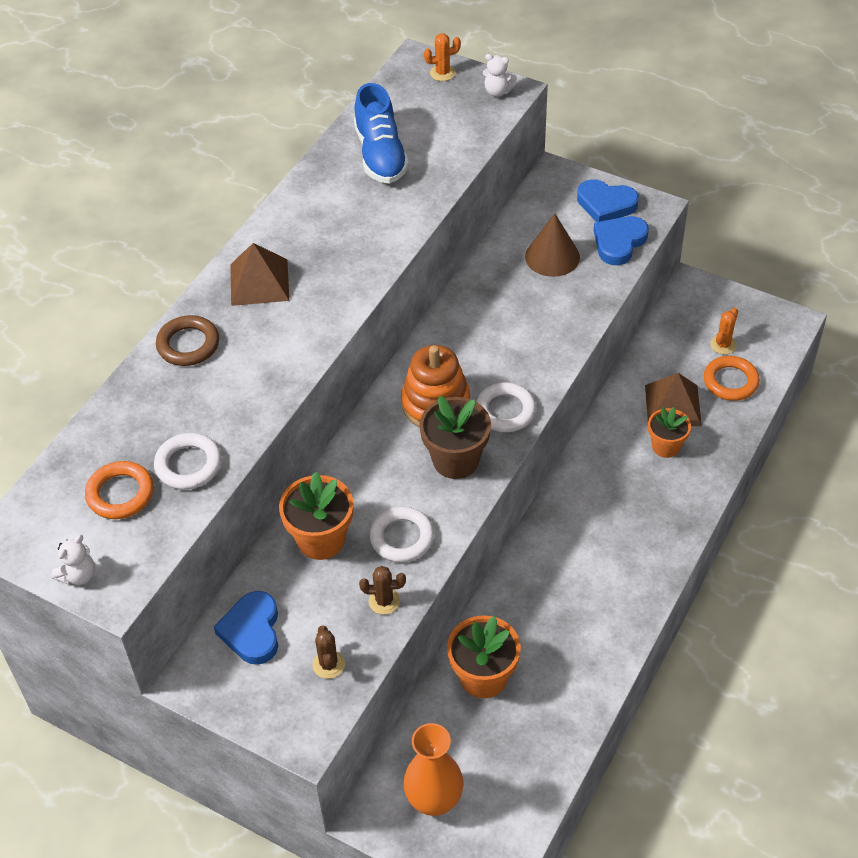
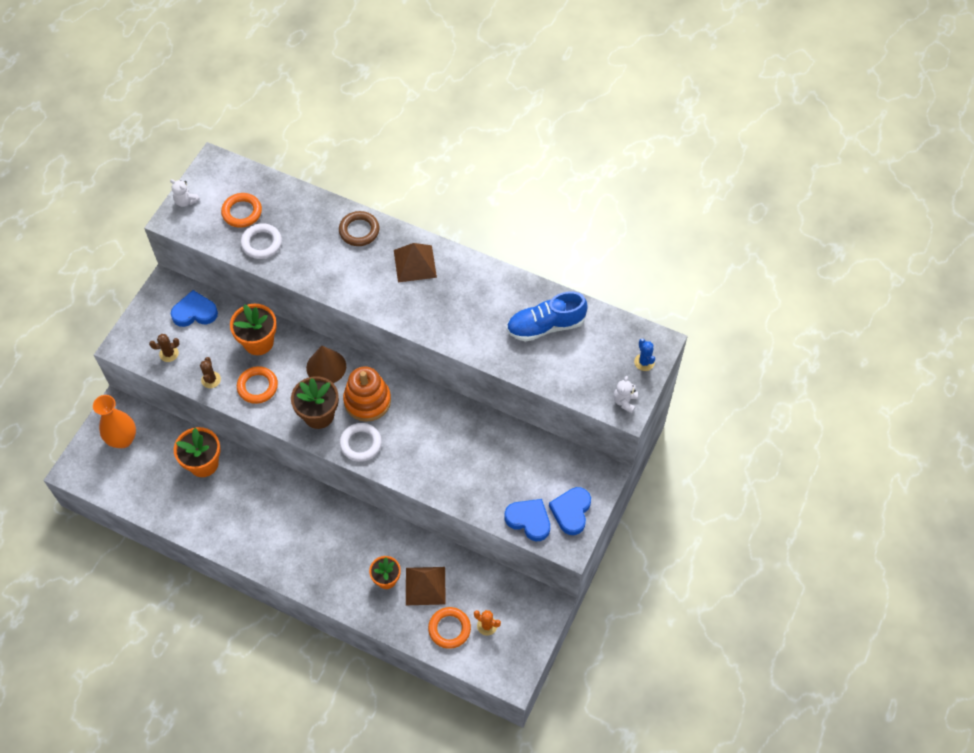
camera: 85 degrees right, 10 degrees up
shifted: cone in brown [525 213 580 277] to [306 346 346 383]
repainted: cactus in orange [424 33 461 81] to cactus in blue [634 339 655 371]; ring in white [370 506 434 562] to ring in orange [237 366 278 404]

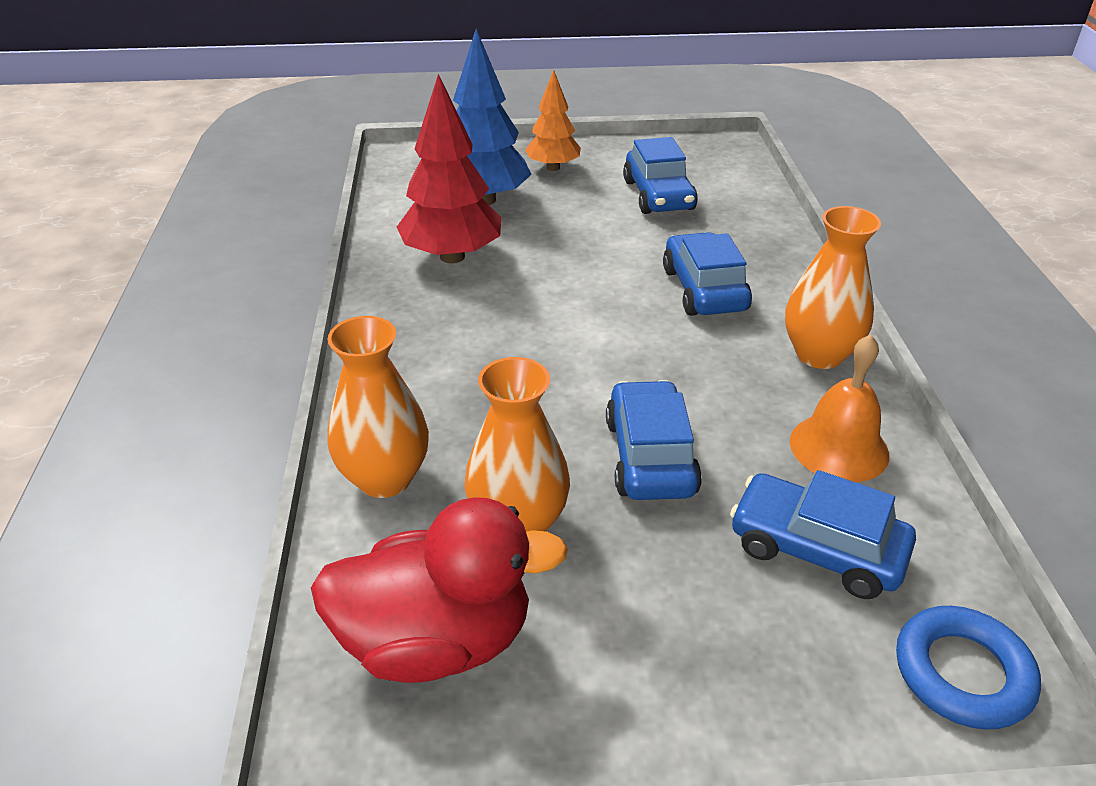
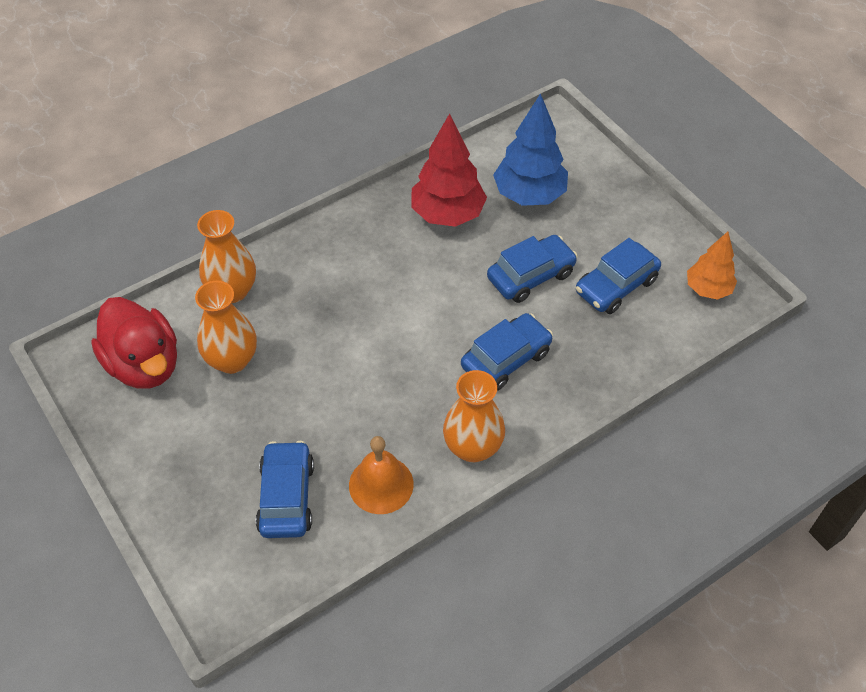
camera: 60 degrees right, 15 degrees up
gone: ring in blue [896 606 1041 729]
shifted: tree in orange [525 70 581 171] to [687 232 737 300]; car in blue [606 380 702 500] to [487 235 578 303]

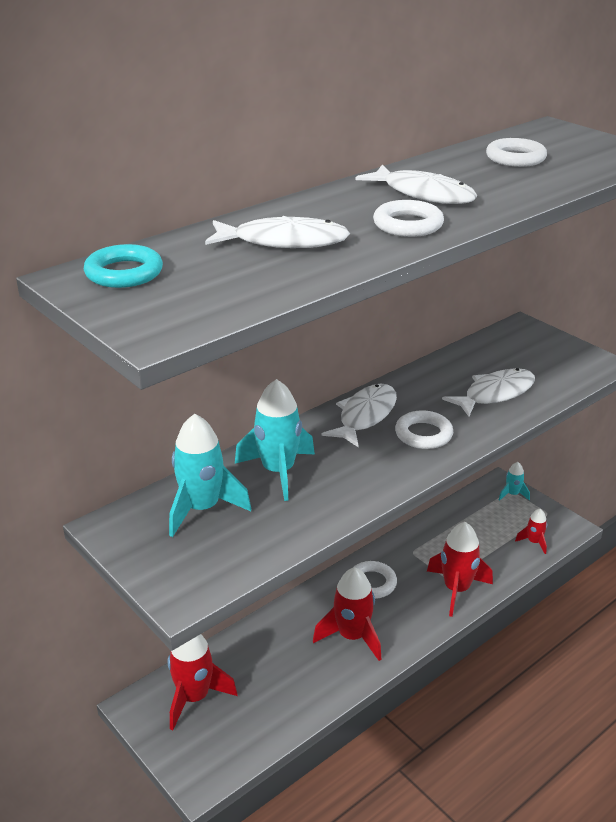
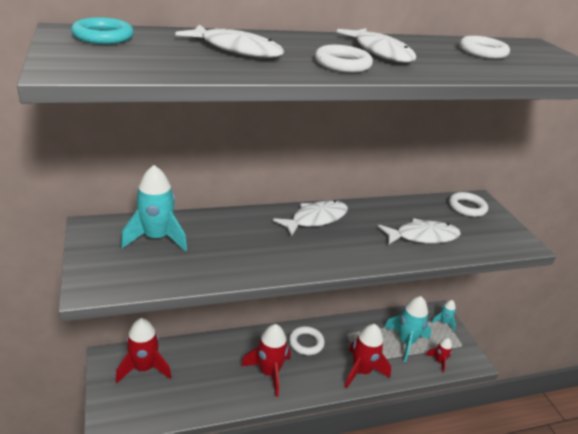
camera: 20 degrees right, 0 degrees up
shifted: rocket in turquoise [235 379 315 501] to [384 296 431 362]; ring in white [395 410 453 449] to [449 192 488 217]

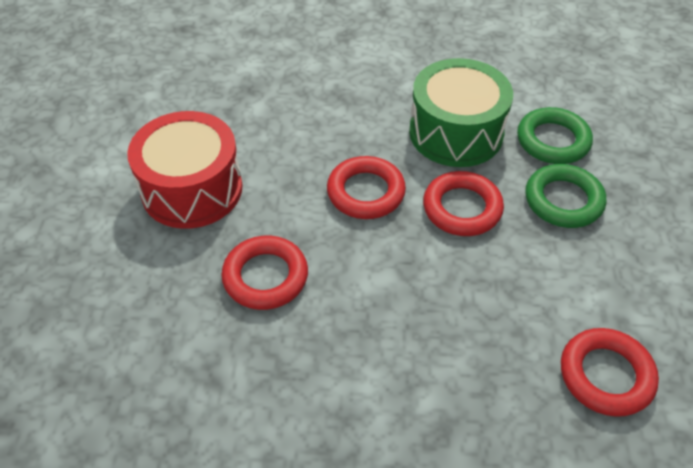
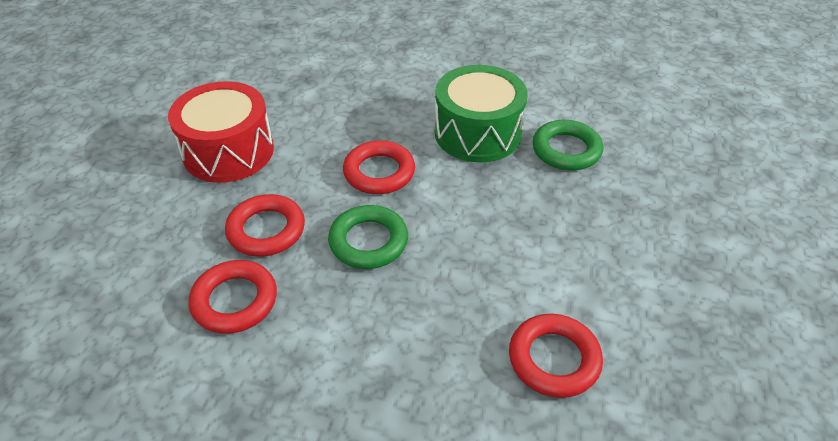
camera: 10 degrees right, 5 degrees down
shifted: ring in green [525 164 606 228] to [328 205 408 269]; ring in red [423 171 504 236] to [189 260 277 334]

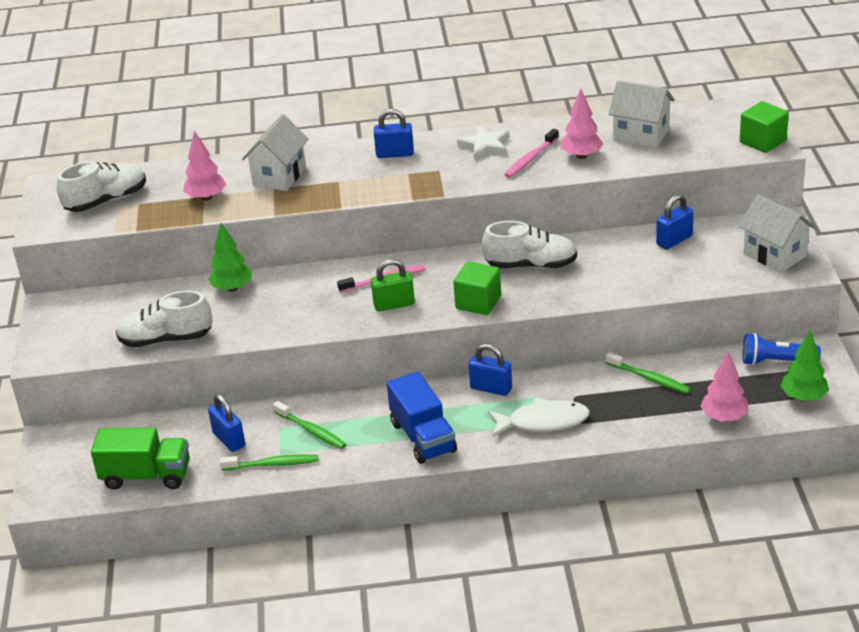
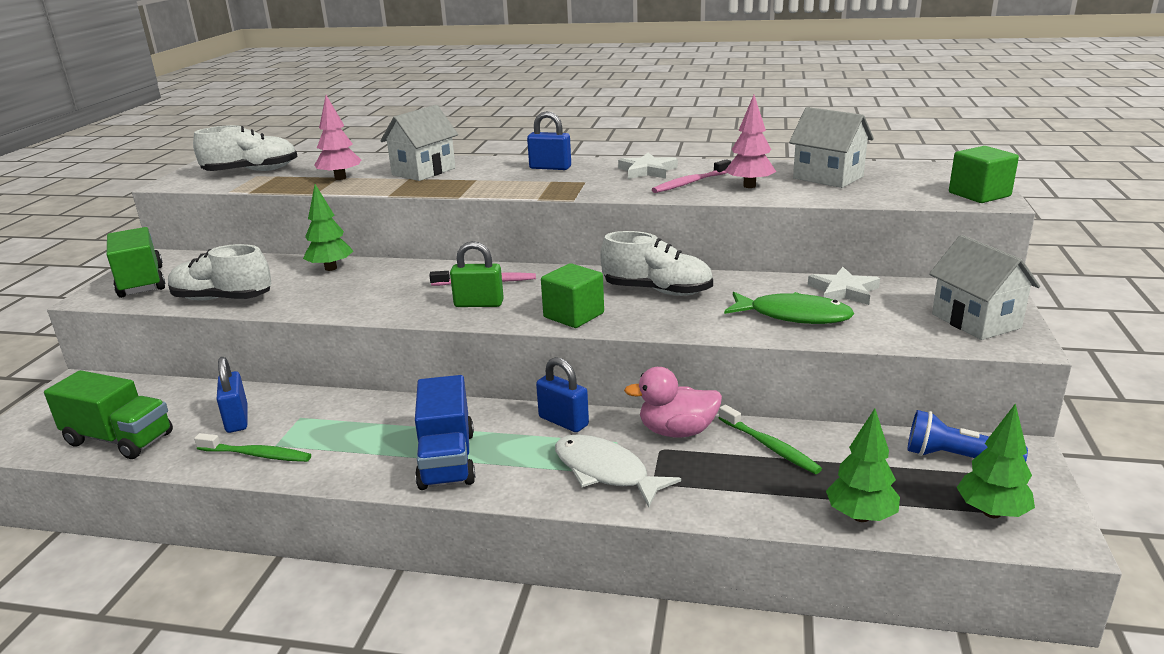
camera: 15 degrees right, 10 degrees down
gone: toothbrush in green [273 401 346 449]
new: truck in green [107 227 165 298]; fish in green [724 292 854 324]; duck in pink [624 367 722 438]
swapped: padlock in blue [656 194 694 250] to star in white [808 267 880 305]
repainted: tree in pink [700 351 749 422] to tree in green [826 408 900 522]
rotated: fish in white [488 398 590 437] = [555 434 681 507] 150 degrees counterclockwise

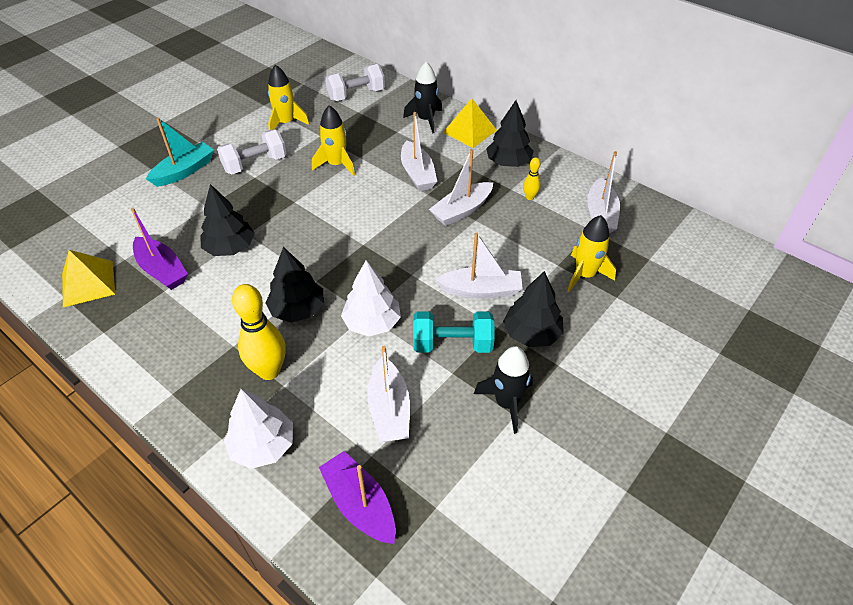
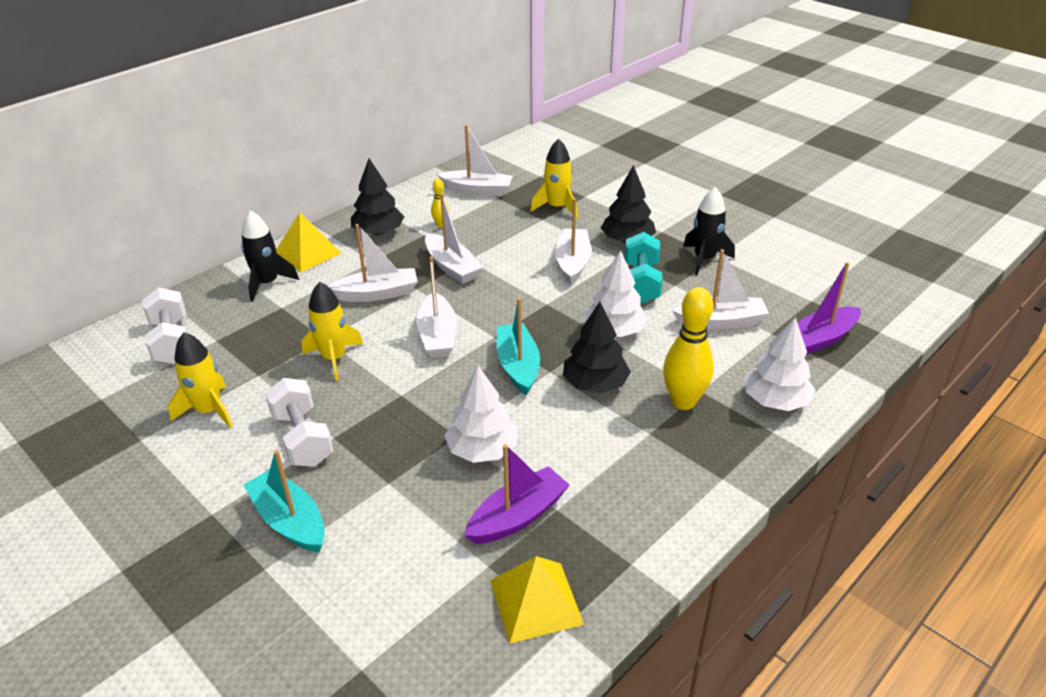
camera: 85 degrees left, 10 degrees down
new: boat in white [417 256 457 358]; boat in turquoise [497 298 540 395]
repainted: tree in black [200 184 255 256] to tree in white [444 366 517 463]

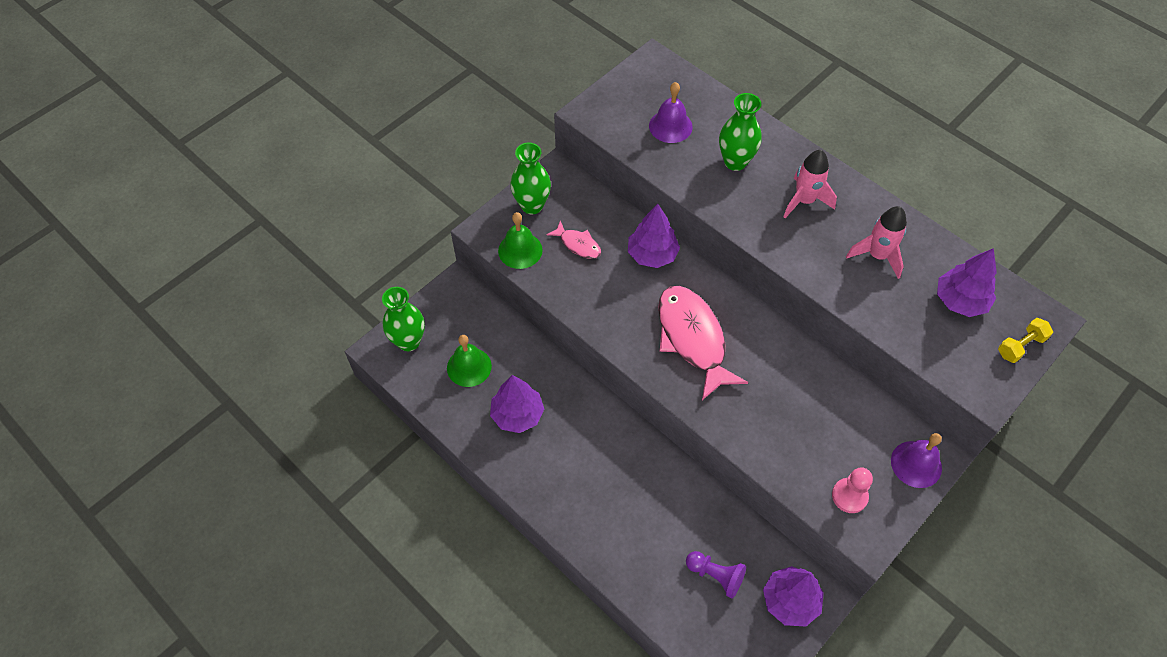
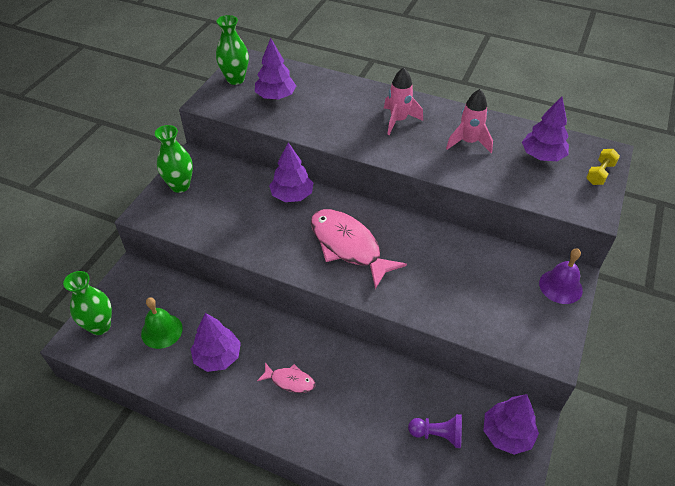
camera: 20 degrees left, 10 degrees down
gone: bell in green [498 212 543 269]; pawn in pink [832 467 873 513]
shifted: vase in green [719 93 762 171] to [216 15 249 85]; fish in pink [547 221 601 259] to [257 362 315 393]
swapped: bell in purple [649 82 693 143] to tree in purple [255 38 296 100]

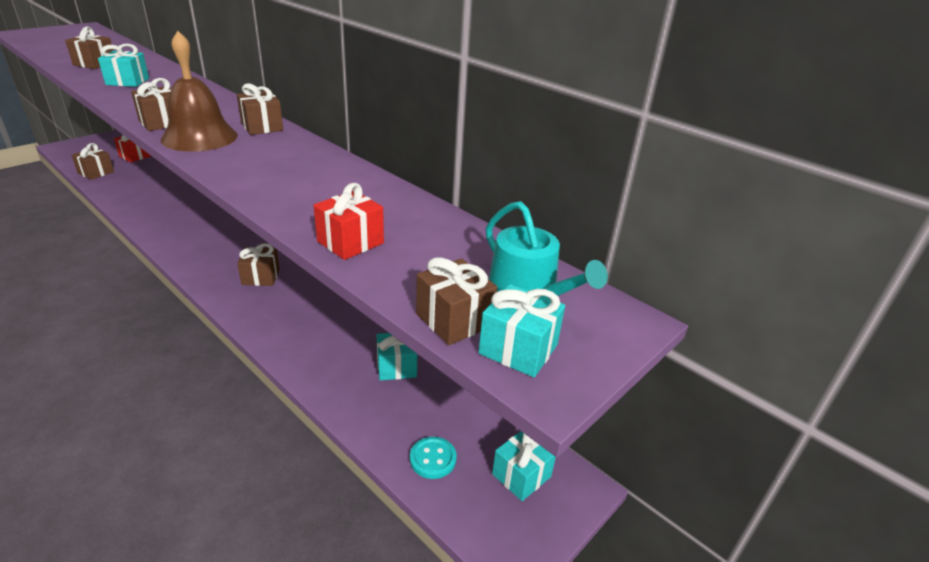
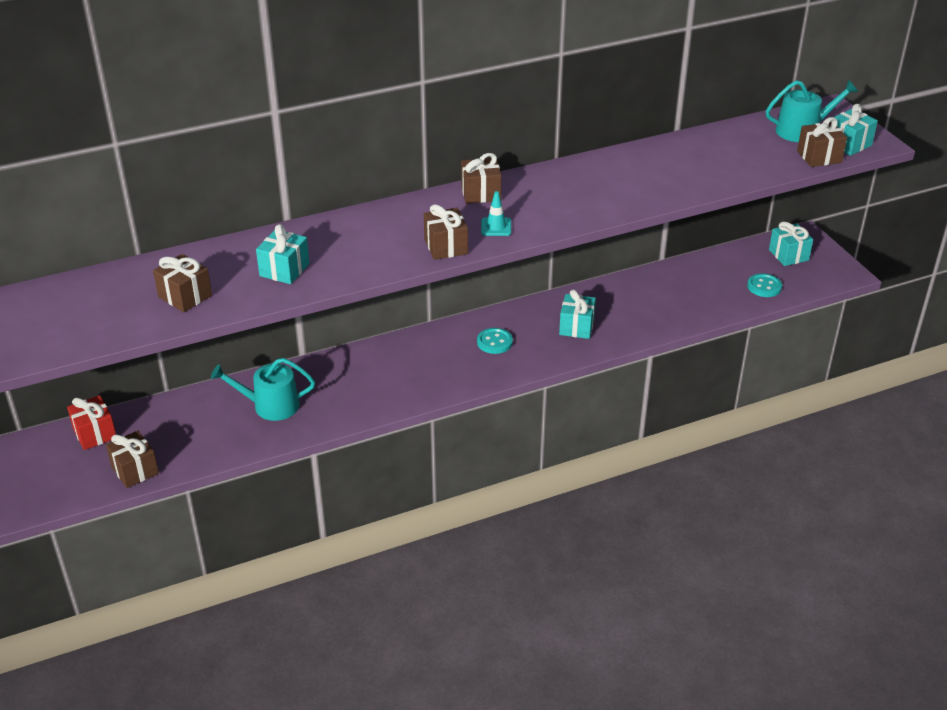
camera: 65 degrees left, 5 degrees up
gone: gift in red [314 183 384 260]
new: watering can in turquoise [211 358 315 421]
shifted: gift in turquoise [377 333 417 381] to [559 289 596 339]
swapped: bell in brown [161 31 238 152] to traffic cone in turquoise [481 191 511 236]; gift in brown [237 243 280 286] to button in turquoise [477 328 513 354]

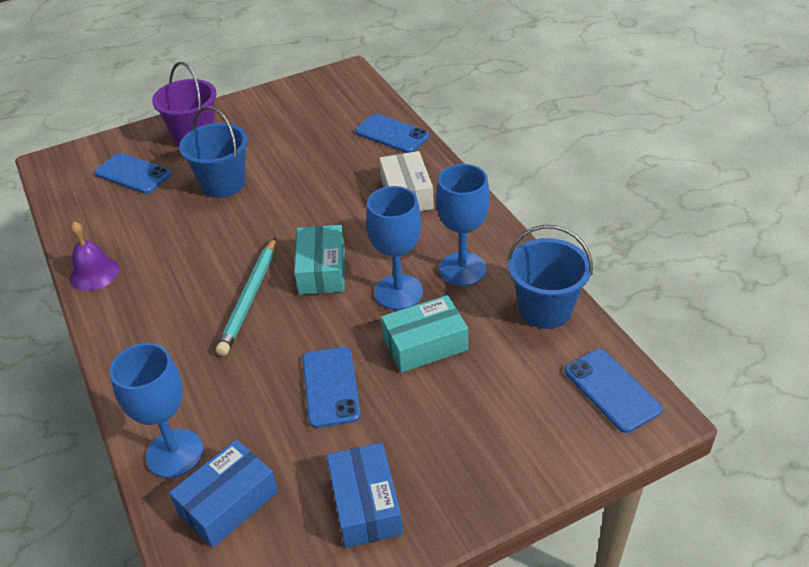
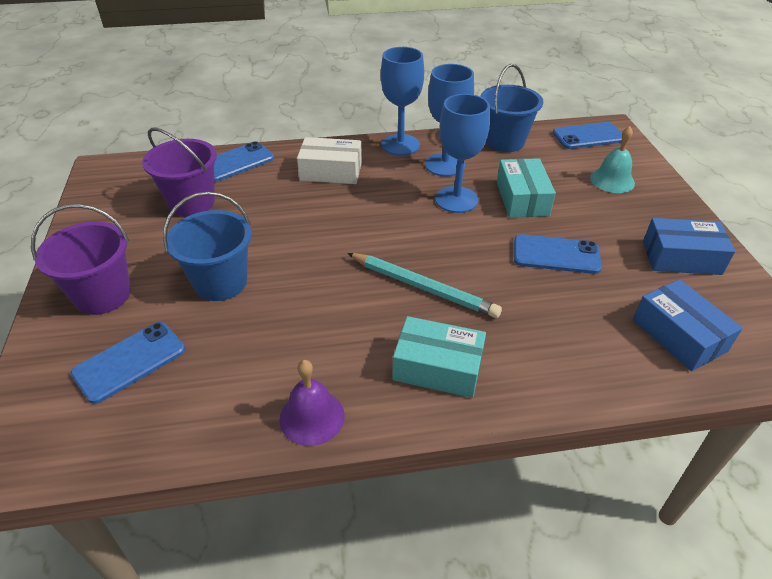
camera: 75 degrees left, 0 degrees up
new: bell in turquoise [590 126 635 193]; bucket in purple [142 127 217 217]
shifted: box in turquoise [294 225 345 295] to [393 316 486 398]; goblet in blue [109 343 203 478] to [381 47 424 156]

